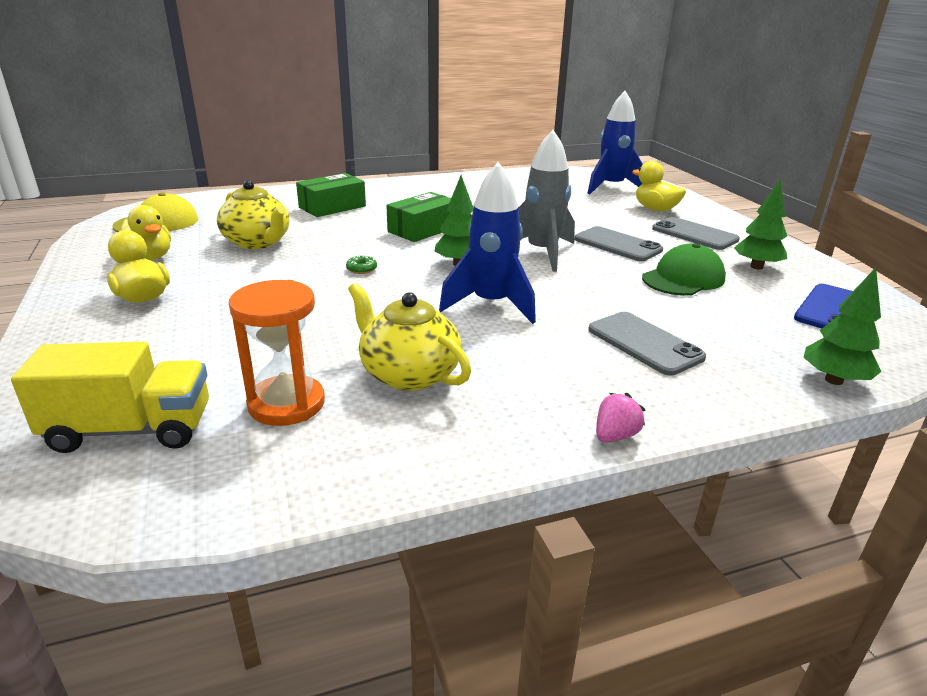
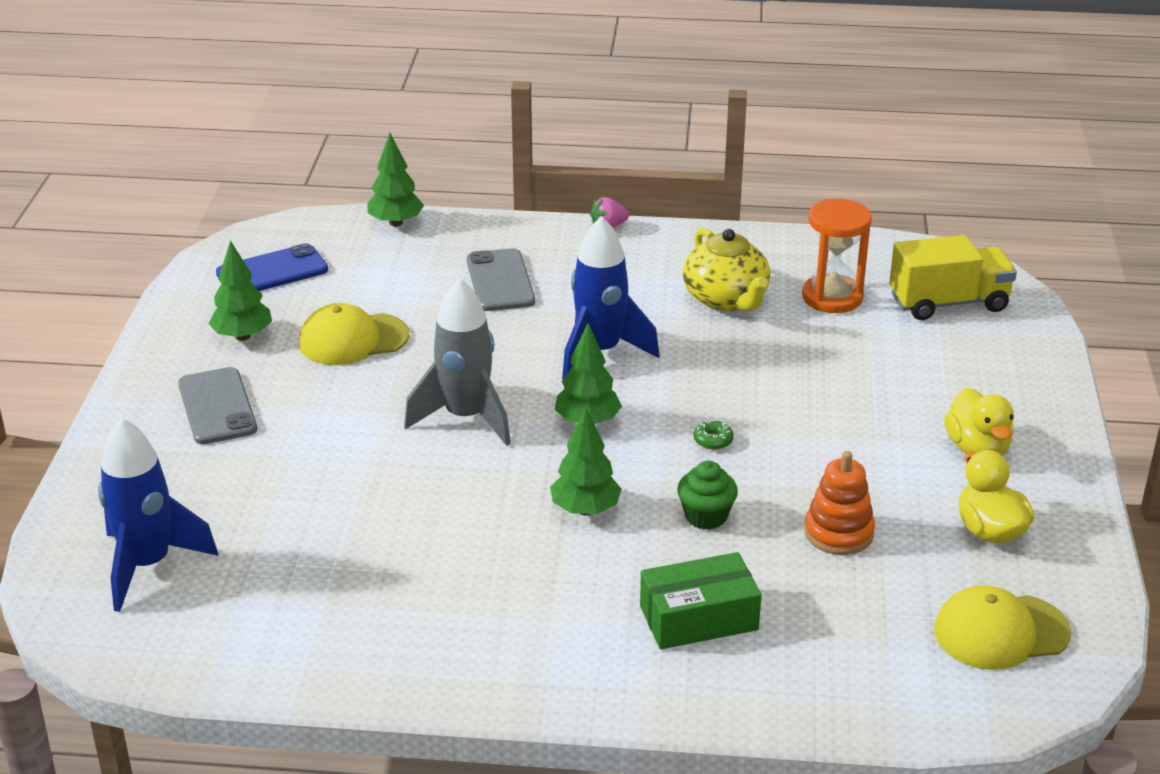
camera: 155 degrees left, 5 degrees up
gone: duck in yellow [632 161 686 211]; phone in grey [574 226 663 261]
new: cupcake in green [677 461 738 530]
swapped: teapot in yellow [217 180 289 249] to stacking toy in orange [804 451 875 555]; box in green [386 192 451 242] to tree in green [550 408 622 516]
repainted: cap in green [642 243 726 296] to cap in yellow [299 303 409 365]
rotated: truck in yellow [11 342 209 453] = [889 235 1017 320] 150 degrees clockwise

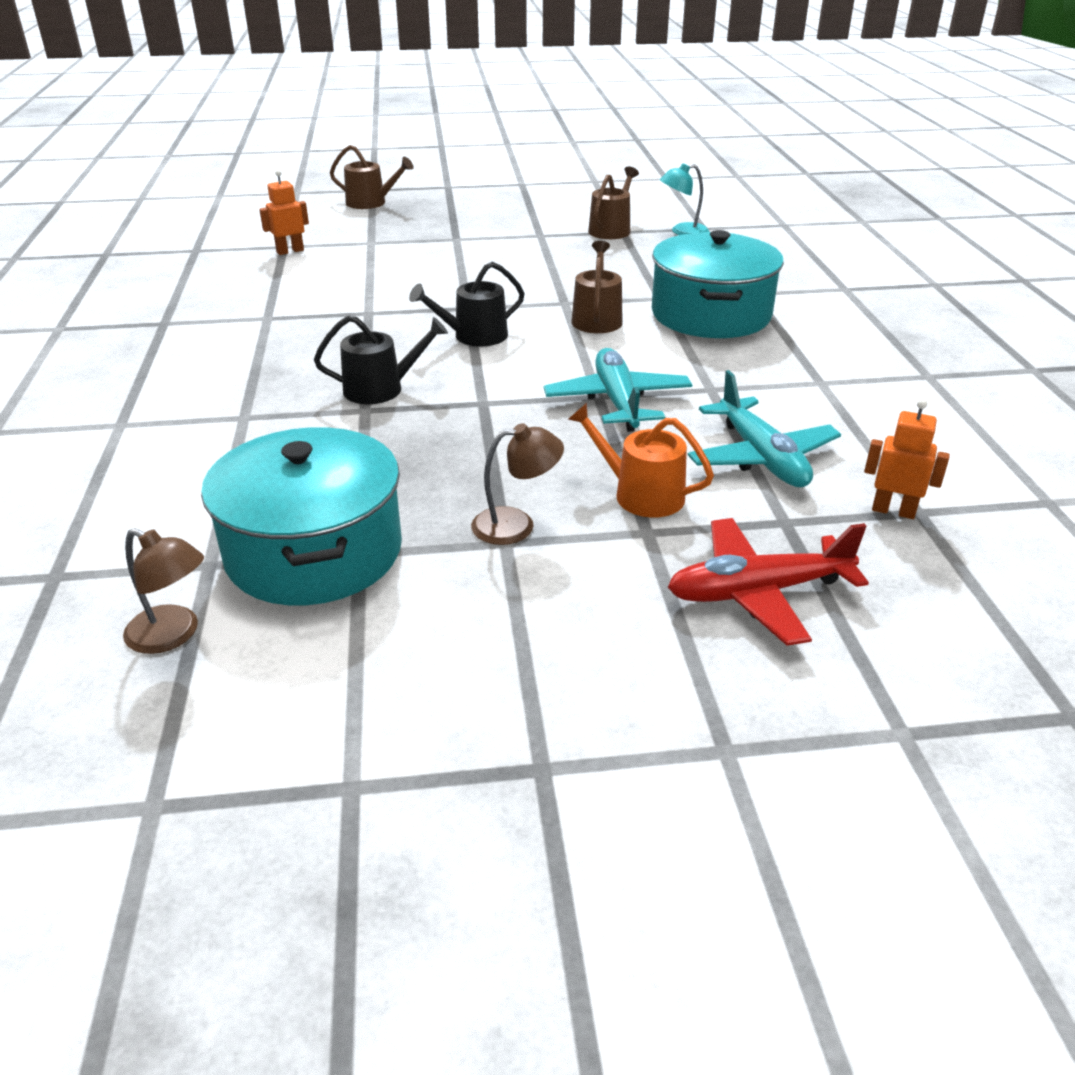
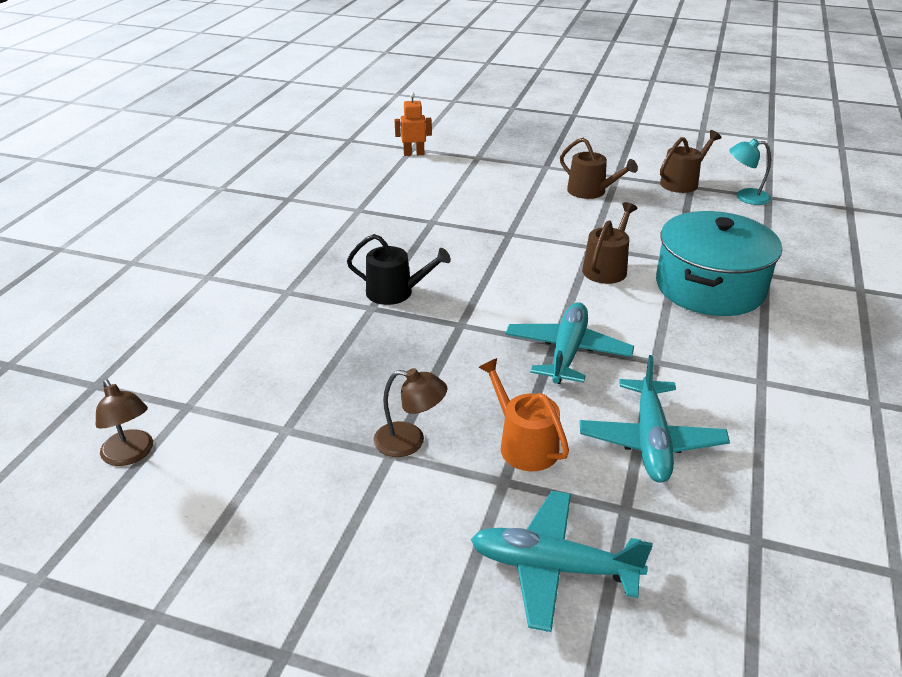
camera: 25 degrees right, 0 degrees up
gone: watering can in black [409 262 525 347]; robot in orange [864 399 950 519]; pot in turquoise [201 427 402 605]
shifted: watering can in brown [330 145 414 209] to [560 138 638 199]
repainted: plane in red [668 518 869 646] to plane in turquoise [471 491 653 632]

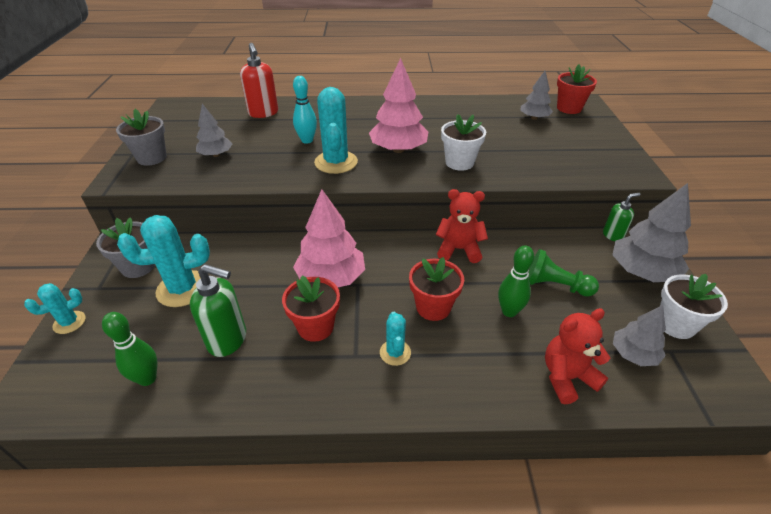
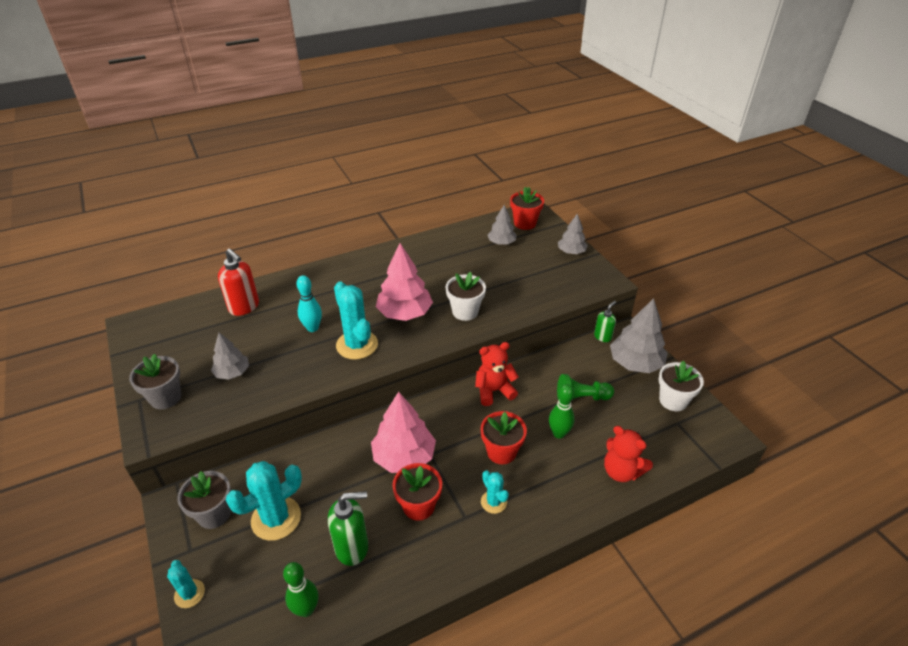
camera: 25 degrees left, 0 degrees up
shifted: tree in grey [613 305 666 366] to [558 213 588 254]
rotated: cactus in turquoise [24 283 86 334] = [167 560 205 608] 60 degrees counterclockwise; teddy bear in red [545 308 610 404] = [604 426 653 482] 90 degrees counterclockwise

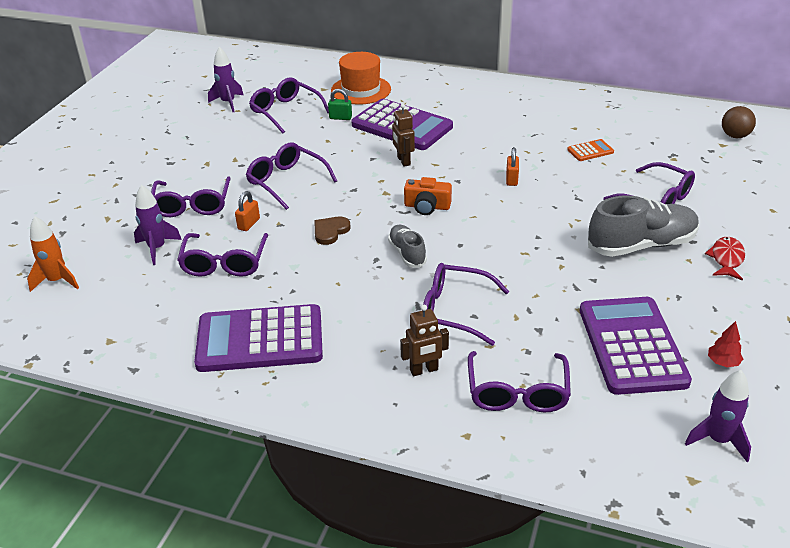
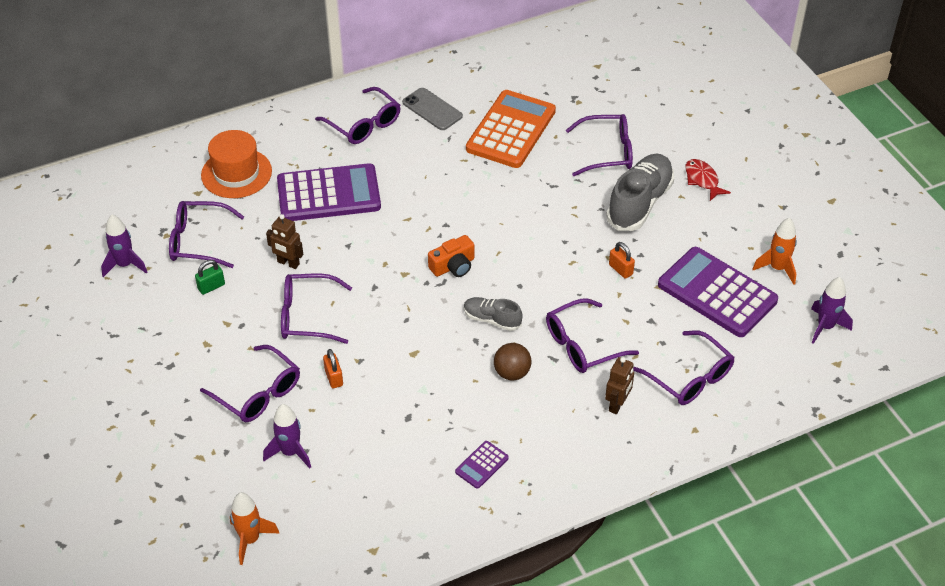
camera: 45 degrees left, 10 degrees up
gone: heart in brown [314 217 351 245]
new: phone in grey [402 88 463 130]
shifted: padlock in green [328 89 352 120] to [195 260 225 295]; robot in brown [392 104 415 167] to [266 214 303 269]; ball in brown [722 106 756 138] to [494 343 531 381]; padlock in orange [506 147 519 186] to [609 242 635 279]; glasses in purple [177 233 268 277] to [315 87 401 144]
swapped: tree in red [708 321 743 367] to rocket in orange [752 218 797 285]
scaled: calculator in orange [567 139 614 161] = [466 90 556 168] x2.34; calculator in purple [194 304 323 372] = [455 441 509 489] x0.43

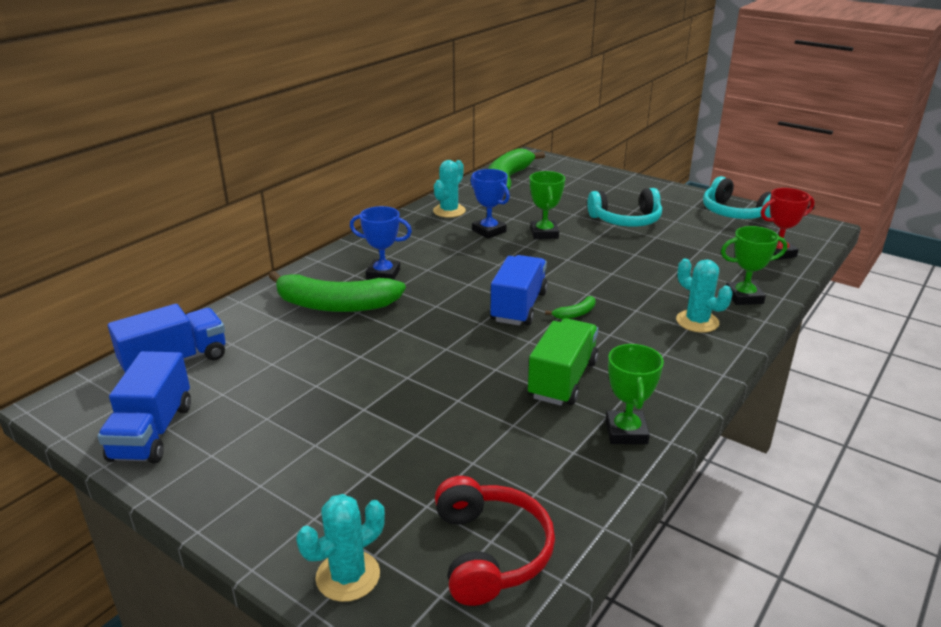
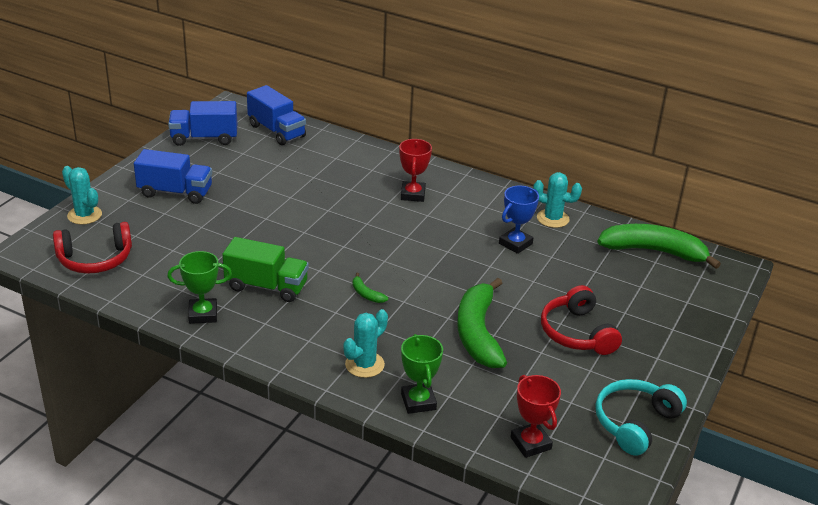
camera: 80 degrees right, 5 degrees up
gone: trophy in green [530 171 565 239]
shifted: truck in blue [490 255 548 325] to [134 149 212 204]; banana in green [268 271 406 312] to [457 278 507 368]
repainted: headphones in turquoise [587 188 662 227] to headphones in red [541 285 622 355]; trophy in blue [350 206 412 280] to trophy in red [399 139 432 202]

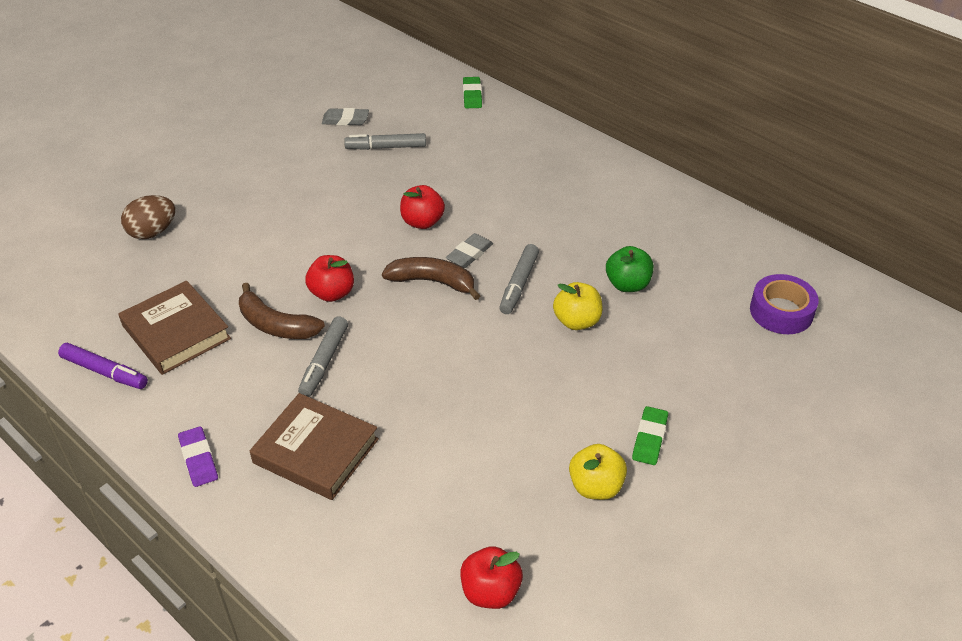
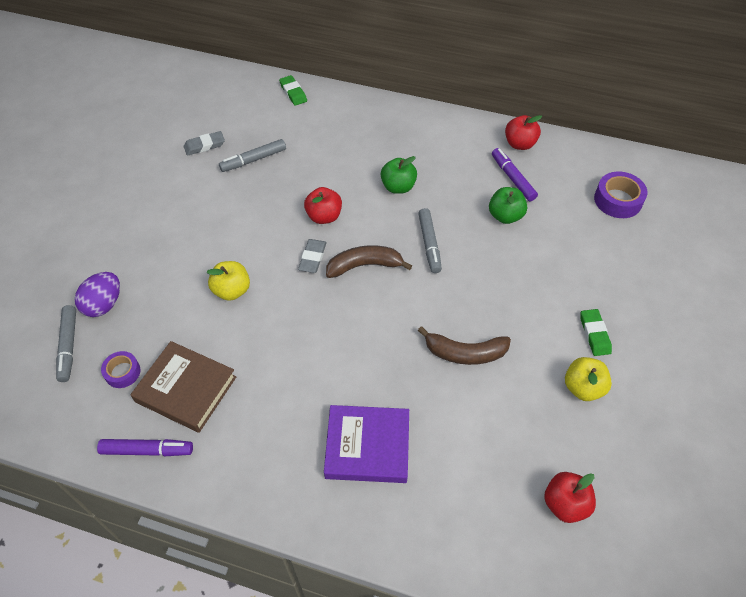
camera: 25 degrees left, 10 degrees up
gone: eraser in purple [178 426 218 487]
new: marker in purple [492 148 538 201]; apple in green [381 156 417 194]; tape in purple [101 351 140 388]
shifted: eraser in grey [446 233 493 268] to [298 239 327 273]; apple in red [305 255 354 302] to [505 115 542 150]; apple in yellow [553 282 603 330] to [206 261 250 301]; banana in brown [239 283 325 339] to [418 326 511 365]; marker in grey [298 316 348 397] to [56 305 76 382]
repainted: egg in brown [121 195 175 239] to egg in purple [74 272 120 317]; book in brown [250 393 379 500] to book in purple [324 405 409 483]

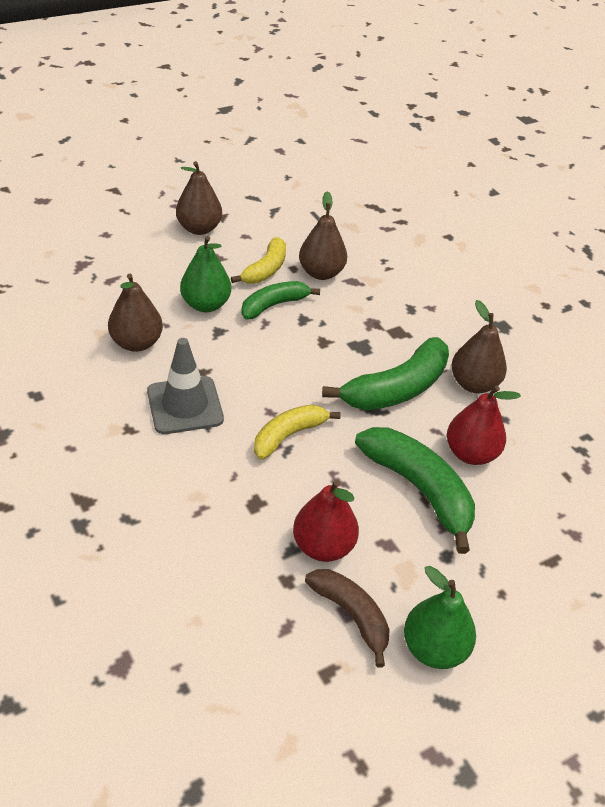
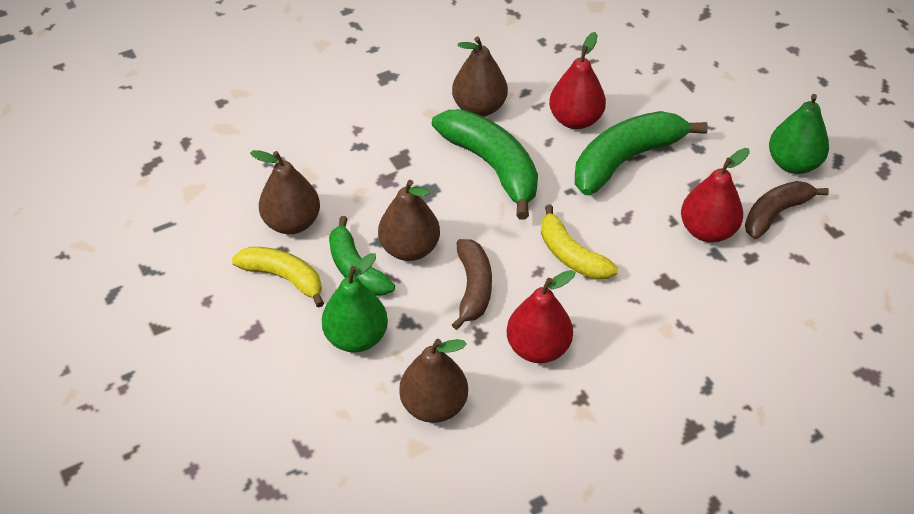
camera: 85 degrees left, 5 degrees up
new: banana in brown [452 239 492 330]
shifted: pear in brown [176 161 222 235] to [378 180 440 261]
swapped: traffic cone in grey [147 338 224 434] to pear in red [507 270 575 363]

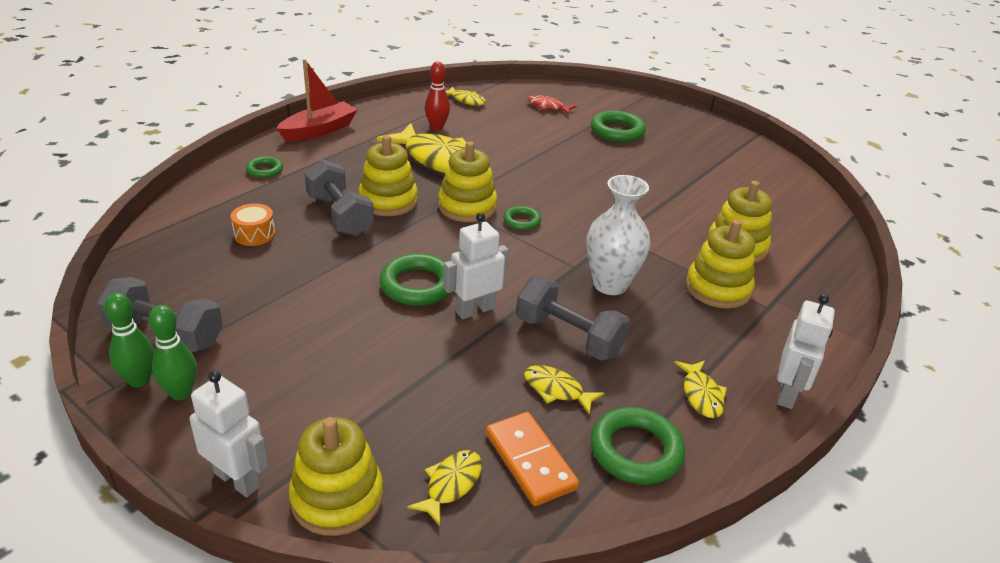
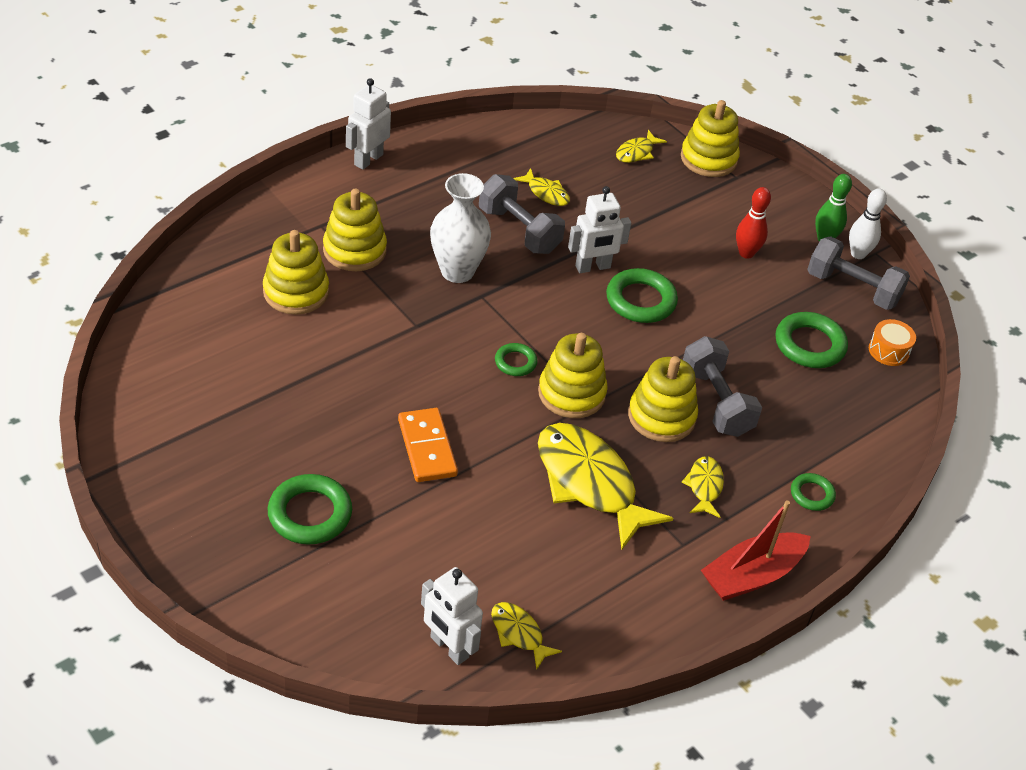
camera: 170 degrees left, 10 degrees up
gone: fish in red [528 95 577 114]
shifted: bowling pin in red [425 62 450 130] to [736 187 771 259]; drum in orange [231 203 275 246] to [869 319 916 366]; fish in yellow [674 360 727 418] to [682 456 724 518]; robot in white [189 371 269 497] to [421 567 483 665]; ring in green [590 407 685 485] to [775 312 848 368]; domino in orange [486 412 579 506] to [398 408 458 482]
repainted: bowling pin in green [104 292 154 387] to bowling pin in white [849 188 887 259]

